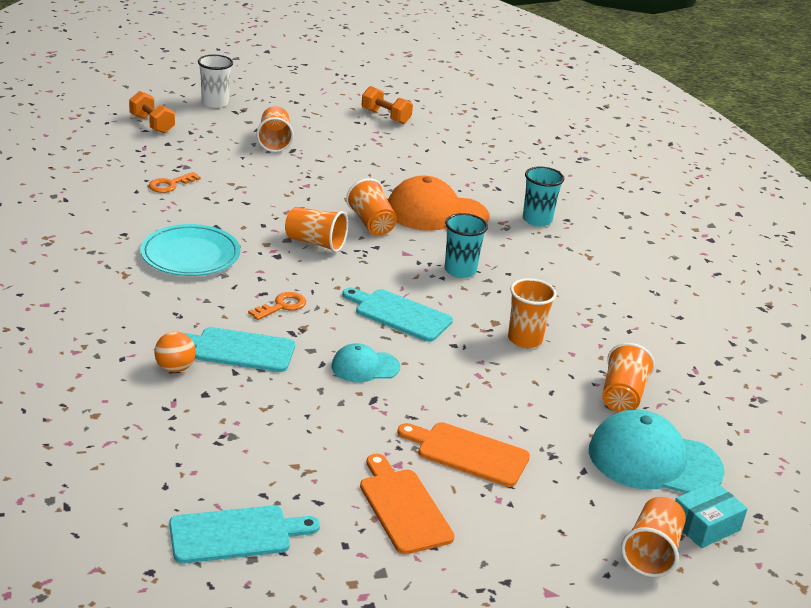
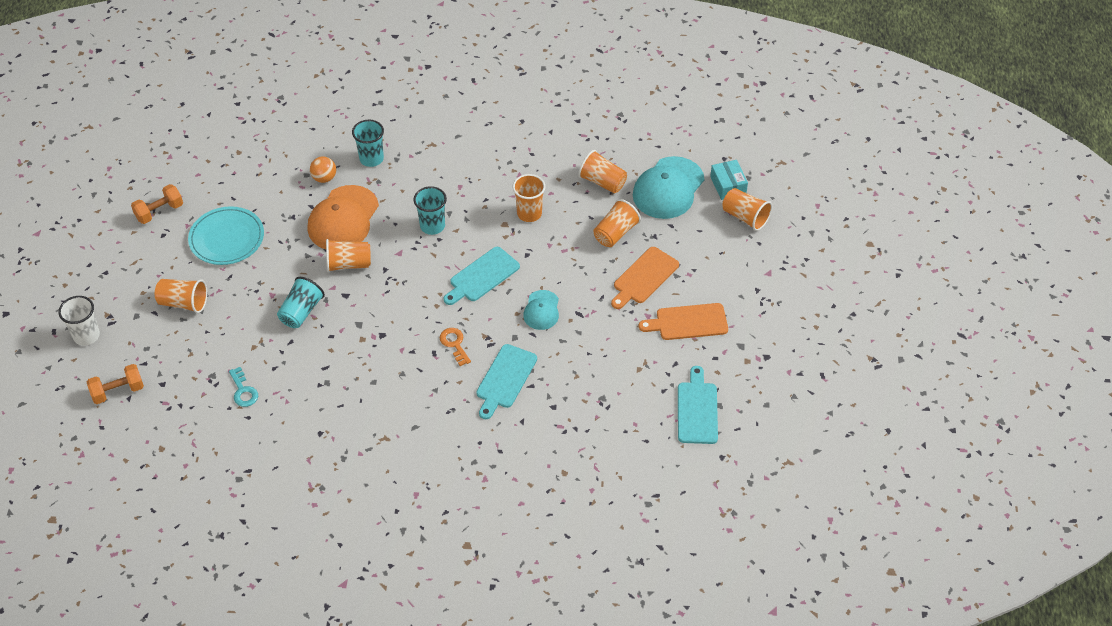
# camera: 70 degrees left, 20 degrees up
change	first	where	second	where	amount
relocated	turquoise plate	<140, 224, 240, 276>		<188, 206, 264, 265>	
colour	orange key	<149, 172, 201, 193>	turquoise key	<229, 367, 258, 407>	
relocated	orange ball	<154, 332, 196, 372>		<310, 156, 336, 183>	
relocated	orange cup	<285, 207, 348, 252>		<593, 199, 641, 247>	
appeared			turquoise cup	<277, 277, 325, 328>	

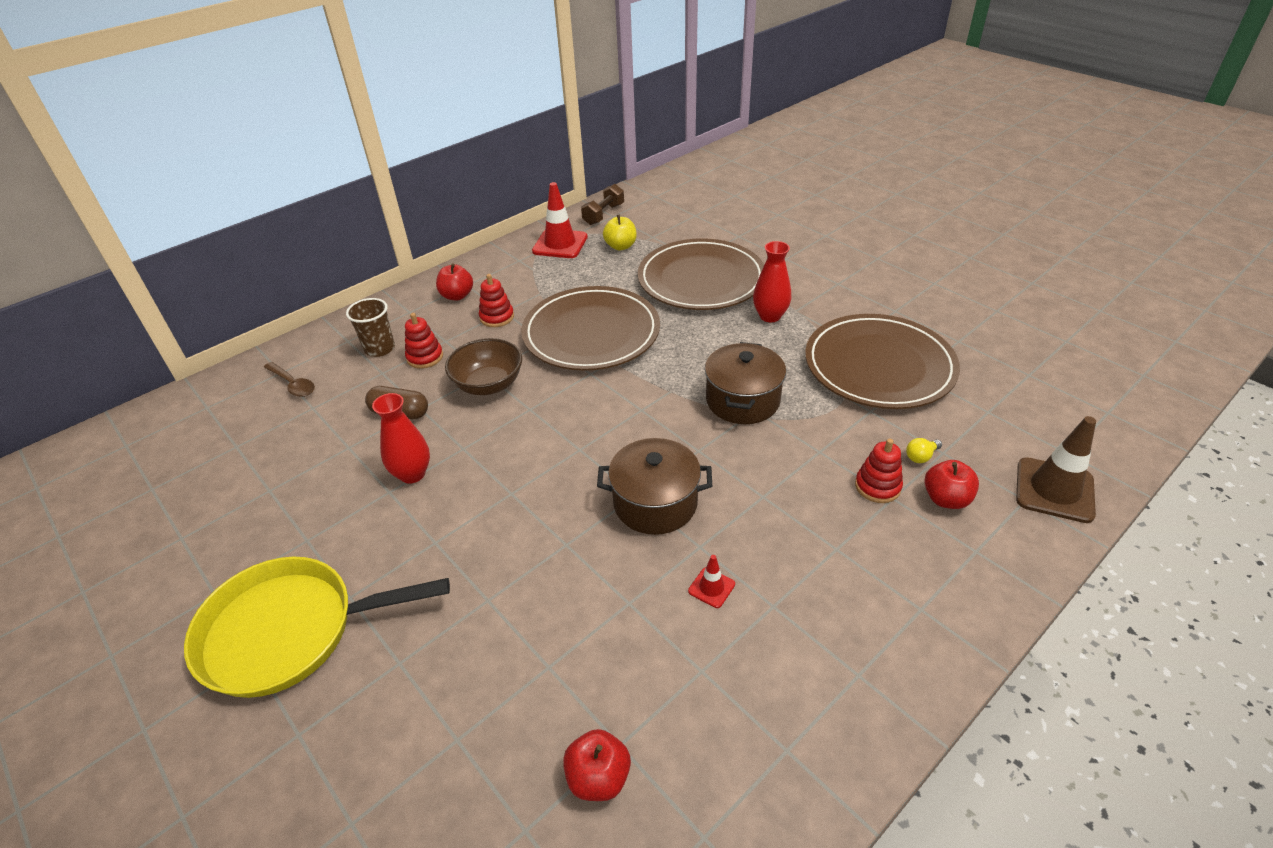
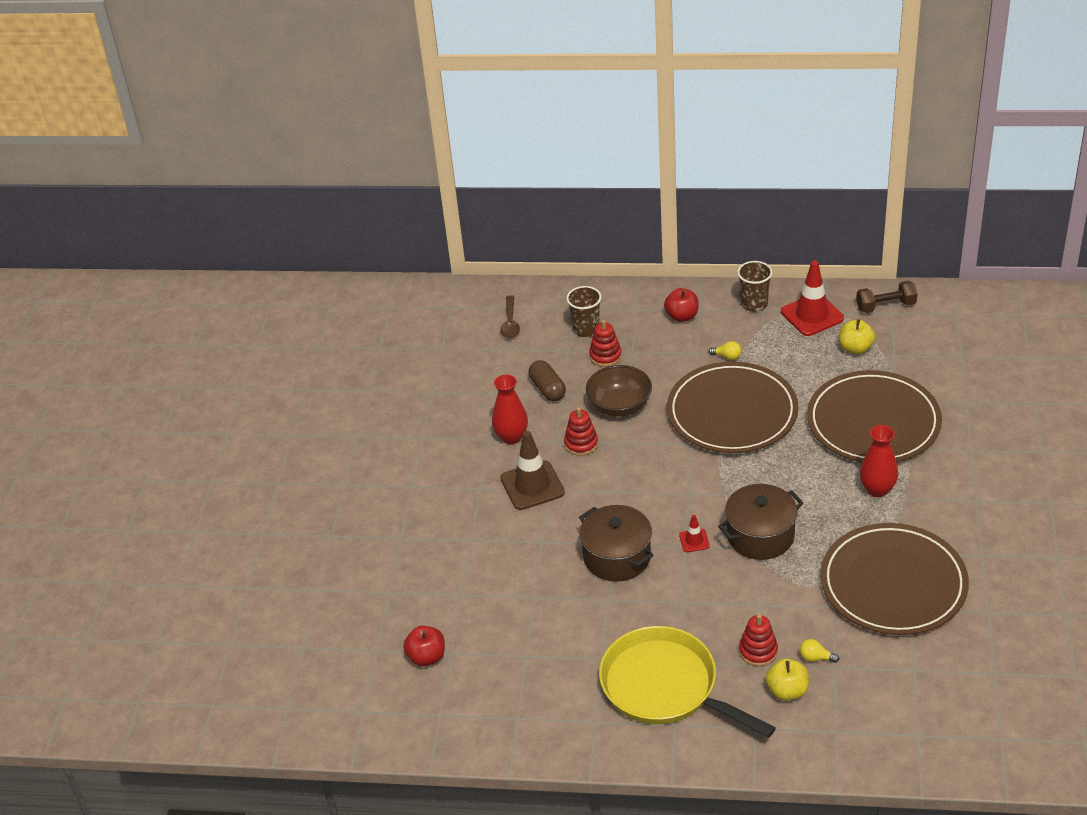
# camera: 50 degrees right, 0 degrees up
change	first	where	second	where	amount
relocated	yellow pan	<184, 557, 450, 698>		<599, 626, 776, 738>	
relocated	red stacking toy	<479, 274, 514, 327>		<564, 407, 598, 456>	
relocated	red traffic cone	<688, 555, 735, 608>		<679, 515, 710, 552>	
colour	red apple	<924, 460, 979, 509>	yellow apple	<766, 658, 809, 701>	
relocated	brown traffic cone	<1016, 416, 1096, 523>		<501, 431, 565, 510>	
appeared			yellow light bulb	<709, 341, 741, 360>	
appeared			brown cup	<737, 261, 773, 312>	

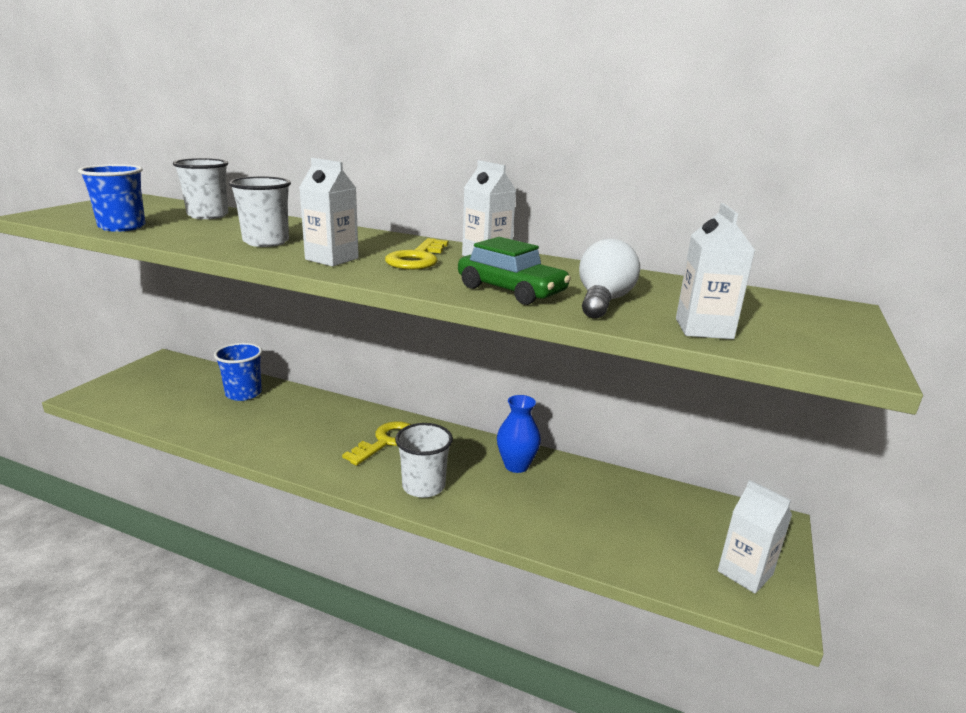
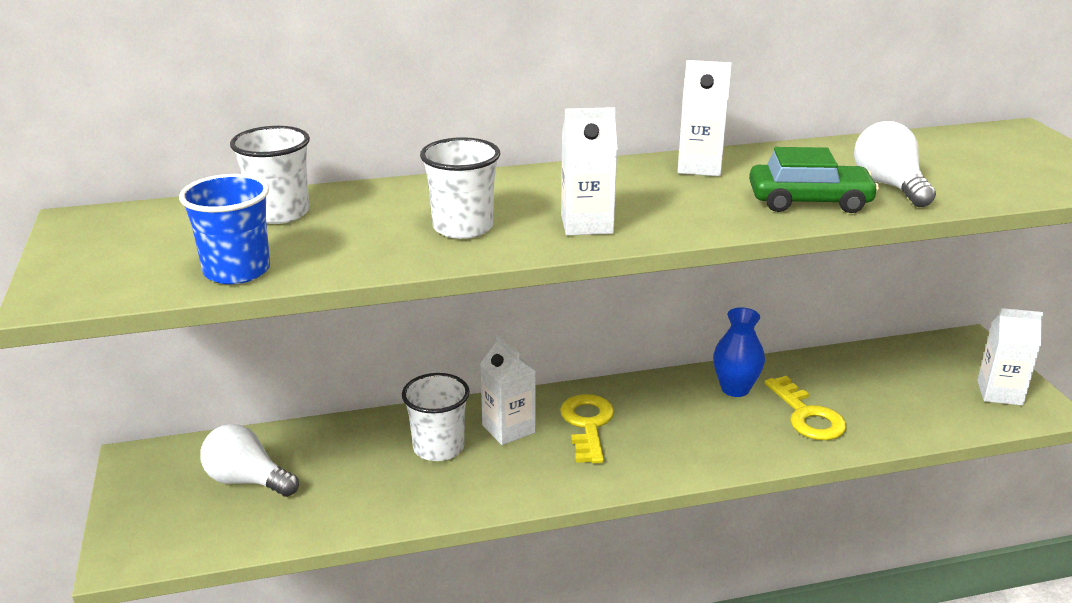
# camera: 35 degrees left, 5 degrees up
change	first	where	second	where	amount
missing	blue cup	<214, 343, 262, 401>			
relocated	yellow key	<385, 238, 448, 270>		<764, 376, 846, 440>	
relocated	white cup	<395, 423, 453, 498>		<402, 373, 470, 461>	
relocated	white carton	<676, 203, 755, 339>		<480, 334, 536, 445>	
appeared			white light bulb	<200, 424, 299, 497>	

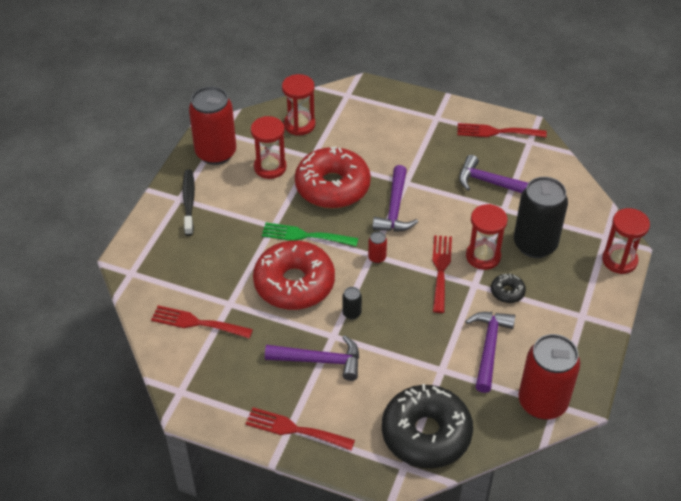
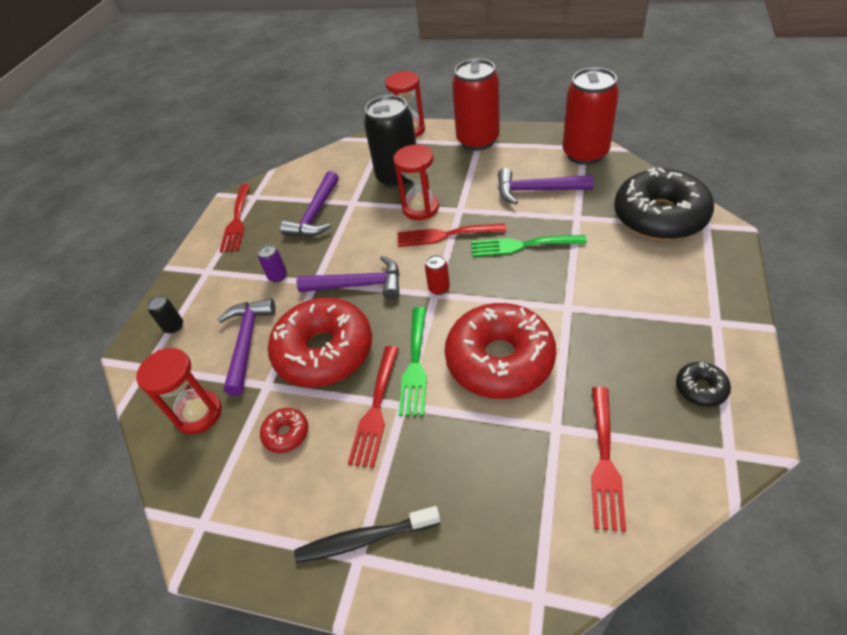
# camera: 90 degrees left, 0 degrees up
change	first	where	second	where	amount
relocated	red can	<189, 86, 236, 165>		<452, 59, 500, 151>	
relocated	red fork	<246, 408, 355, 450>		<348, 346, 399, 468>	
exchanged	red hourglass	<251, 116, 286, 179>	red donut	<260, 408, 308, 453>	
relocated	purple hammer	<265, 335, 359, 381>		<218, 299, 276, 396>	
relocated	black can	<342, 287, 362, 319>		<147, 295, 183, 334>	
relocated	black donut	<491, 273, 526, 303>		<676, 362, 731, 407>	
appeared			purple can	<258, 244, 287, 283>	
appeared			green fork	<472, 235, 587, 257>	

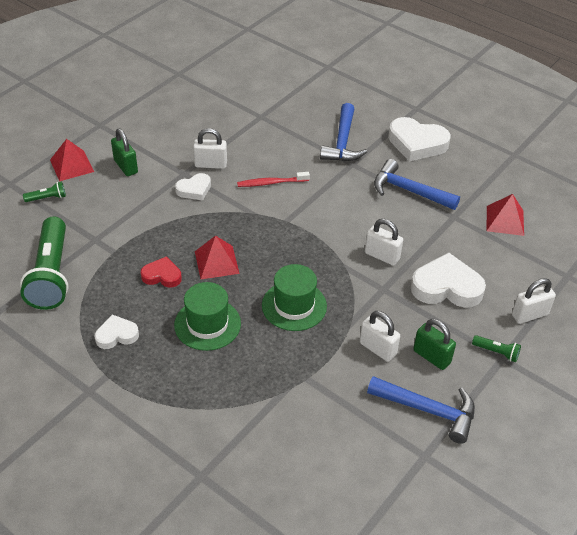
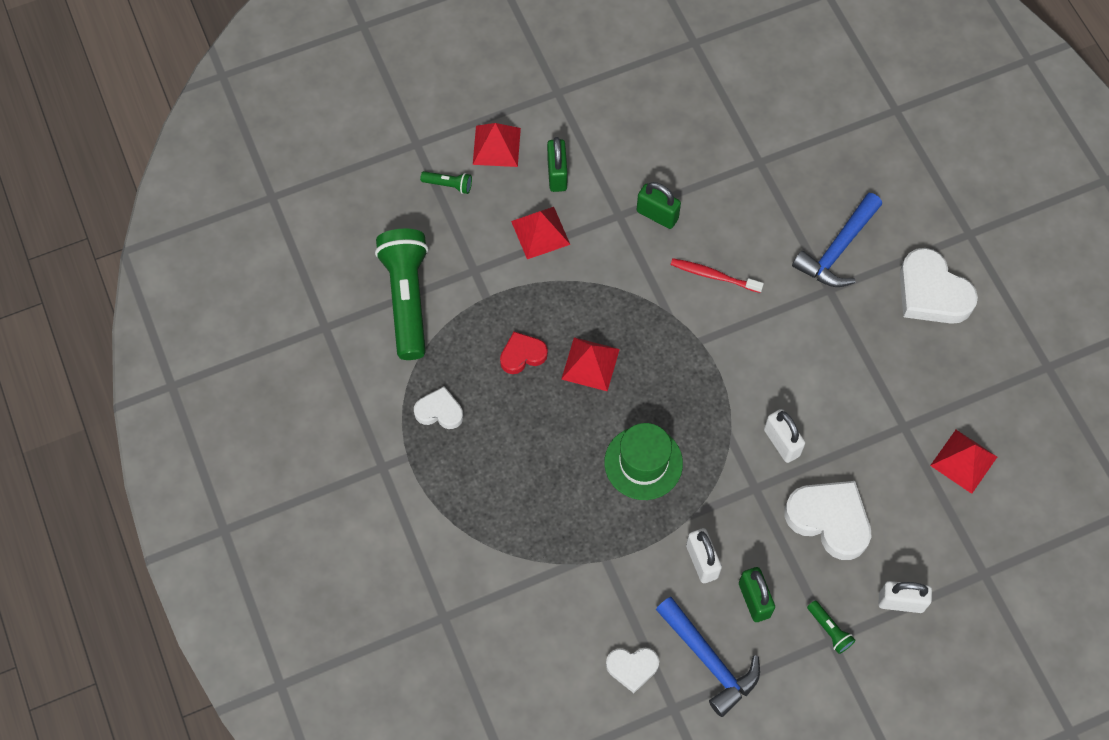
# camera: 30 degrees right, 20 degrees up
change	first	where	second	where	amount
spun	green flashlight	<20, 216, 68, 310>		<375, 229, 428, 360>	150 degrees clockwise
spun	red heart	<141, 256, 182, 287>		<500, 332, 548, 374>	60 degrees counterclockwise
missing	green hat	<174, 282, 241, 351>			
relocated	white heart	<175, 173, 211, 201>		<606, 648, 659, 693>	
colour	white padlock	<193, 128, 227, 169>	green padlock	<637, 182, 681, 229>	
missing	blue hammer	<374, 159, 460, 210>			
appeared			red pyramid	<511, 207, 570, 259>	

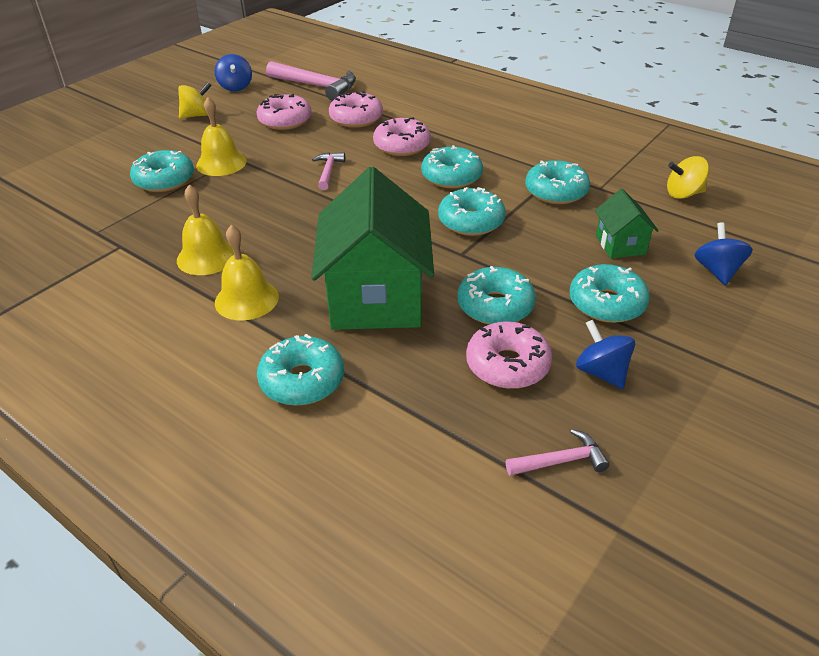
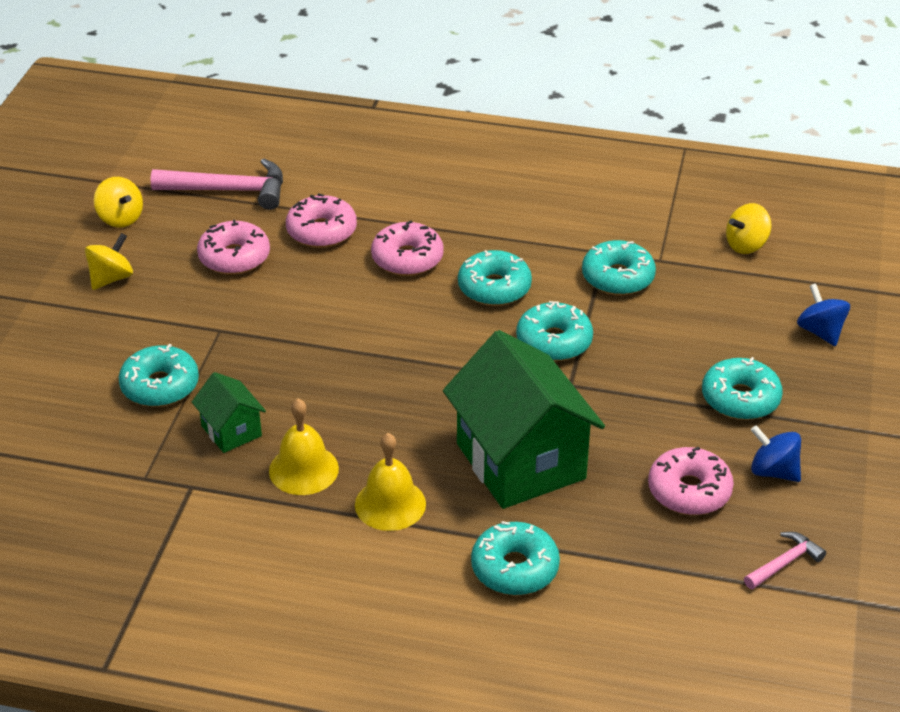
# camera: 25 degrees left, 0 degrees up
change	first	where	second	where	amount
missing	yellow bell	<196, 97, 247, 176>			
colour	blue spinning top	<215, 54, 252, 91>	yellow spinning top	<94, 177, 143, 228>	
missing	pink hammer	<312, 152, 345, 190>			
missing	turquoise donut	<457, 266, 536, 325>			
relocated	green house	<595, 189, 659, 259>		<192, 372, 266, 453>	

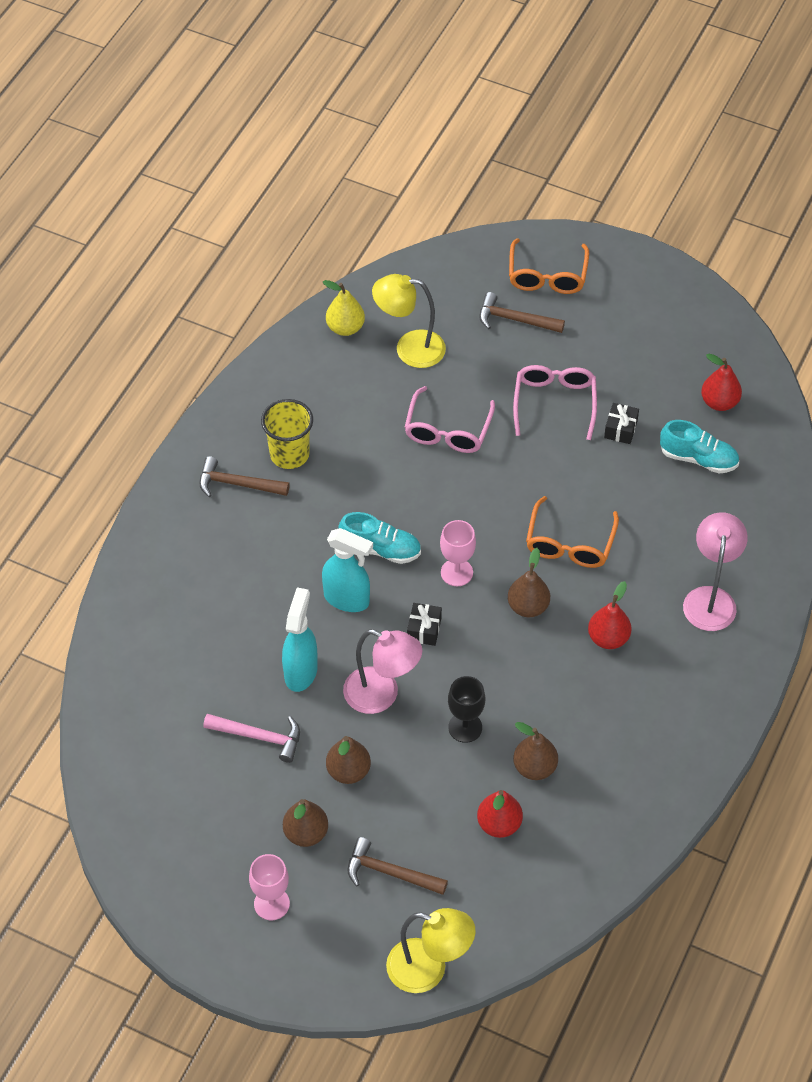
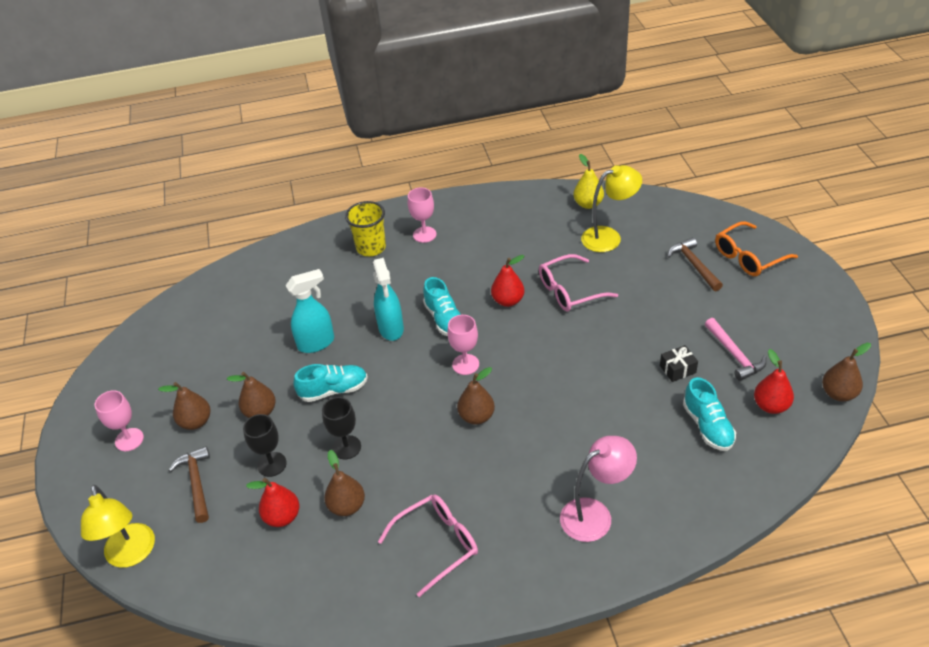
# camera: 55 degrees right, 10 degrees down
change	first	where	second	where	amount
exchanged	brown hammer	<199, 456, 290, 497>	pink goblet	<408, 187, 437, 243>	
relocated	pink hammer	<203, 714, 300, 763>		<705, 318, 767, 381>	
relocated	yellow cup	<261, 399, 313, 469>		<345, 201, 386, 256>	
exchanged	pink lamp	<343, 629, 422, 714>	turquoise shoe	<294, 364, 368, 402>	
spun	yellow lamp	<372, 274, 446, 368>		<581, 165, 642, 252>	105 degrees clockwise
missing	black gift	<407, 603, 442, 646>			
relocated	pink glasses	<513, 365, 597, 440>		<378, 494, 478, 597>	
missing	orange glasses	<526, 496, 619, 568>			
relocated	red pear	<588, 581, 632, 649>		<491, 255, 524, 307>	
appeared			black goblet	<243, 414, 287, 477>	
appeared			brown pear	<822, 343, 871, 401>	

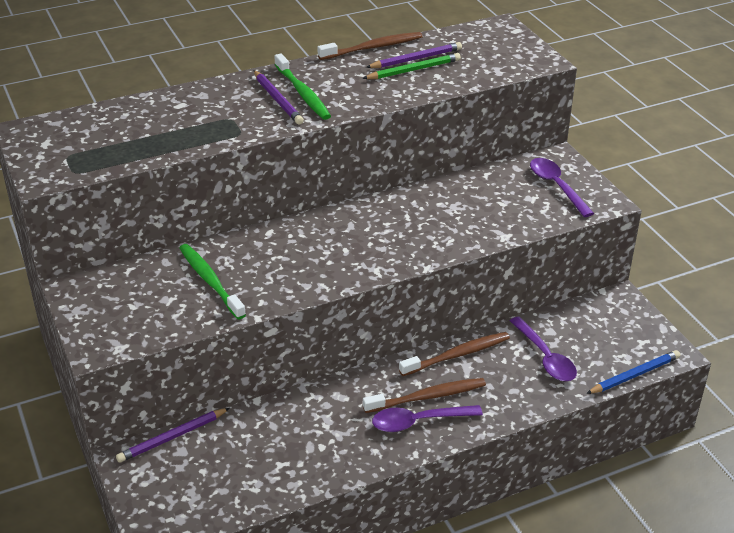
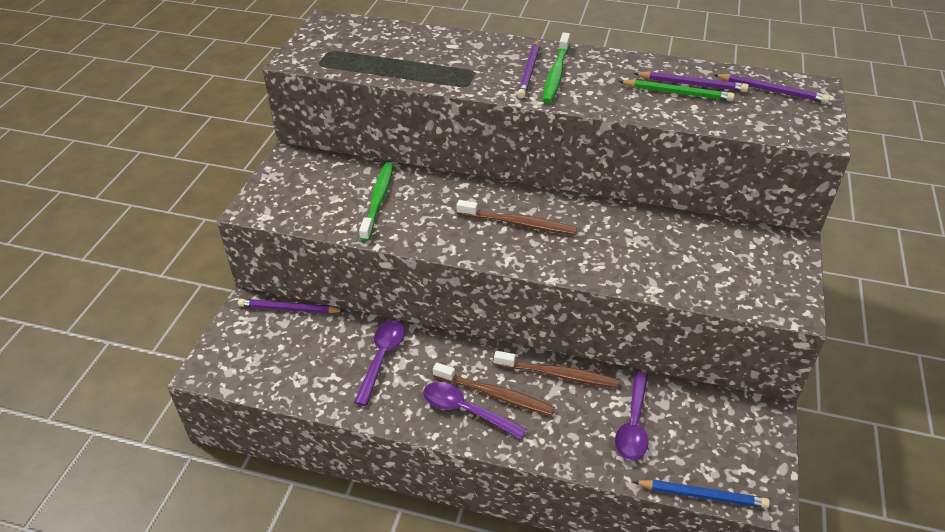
# camera: 40 degrees right, 5 degrees up
change	first	where	second	where	amount
relocated	brown toothbrush	<317, 32, 423, 60>		<457, 200, 577, 235>	
relocated	purple spoon	<530, 158, 594, 217>		<354, 320, 405, 406>	
appeared			purple pencil	<713, 74, 830, 103>	

